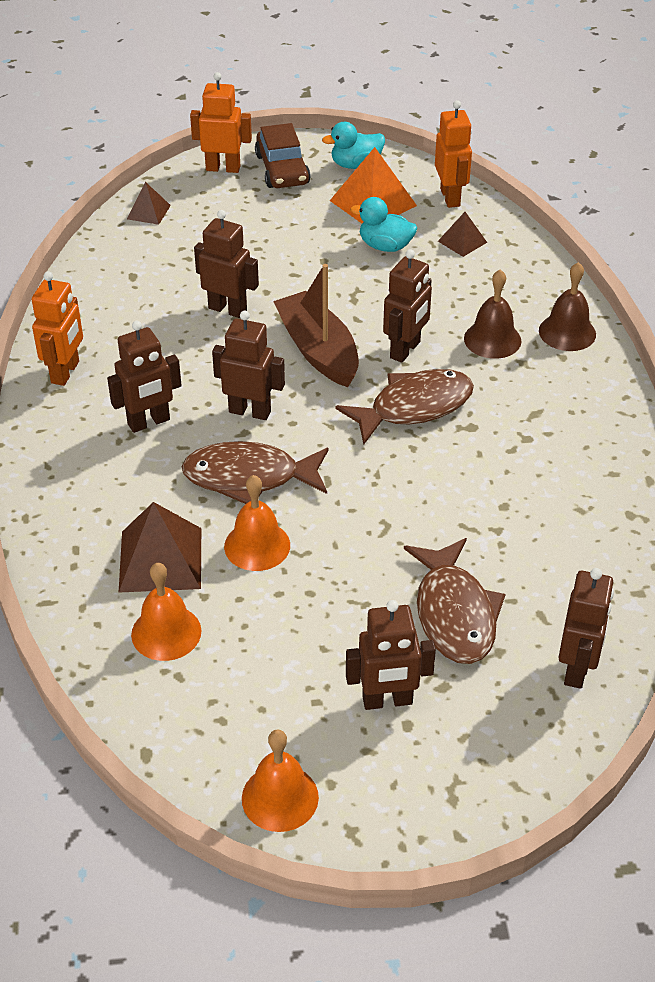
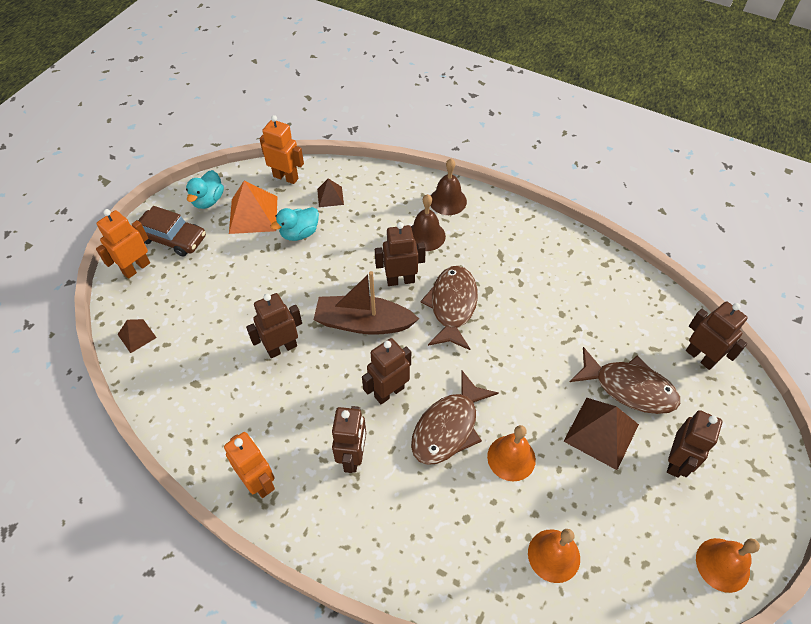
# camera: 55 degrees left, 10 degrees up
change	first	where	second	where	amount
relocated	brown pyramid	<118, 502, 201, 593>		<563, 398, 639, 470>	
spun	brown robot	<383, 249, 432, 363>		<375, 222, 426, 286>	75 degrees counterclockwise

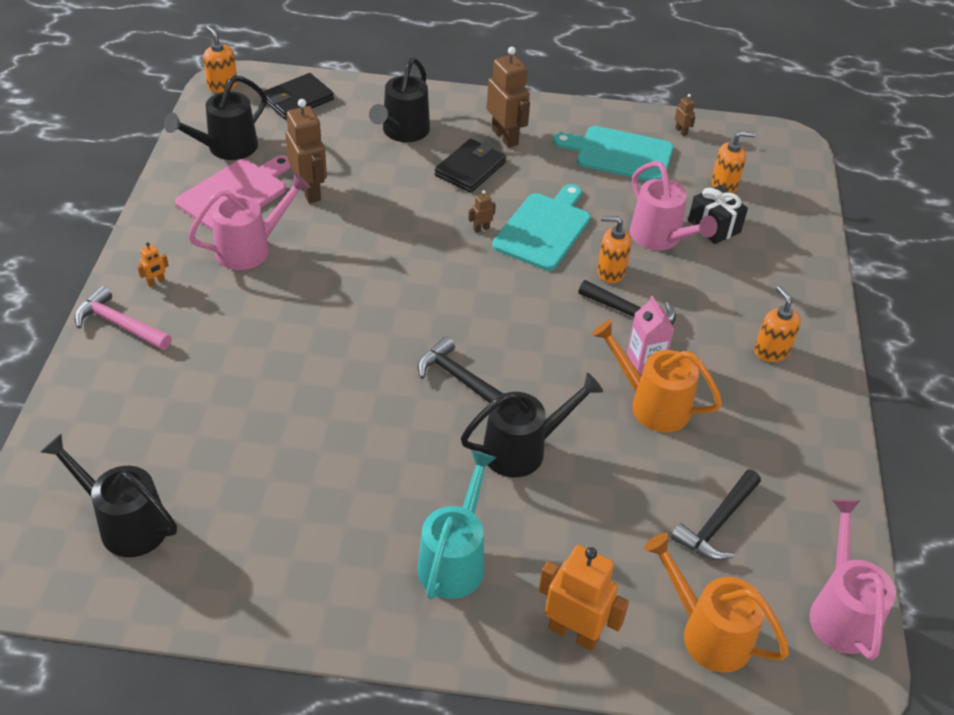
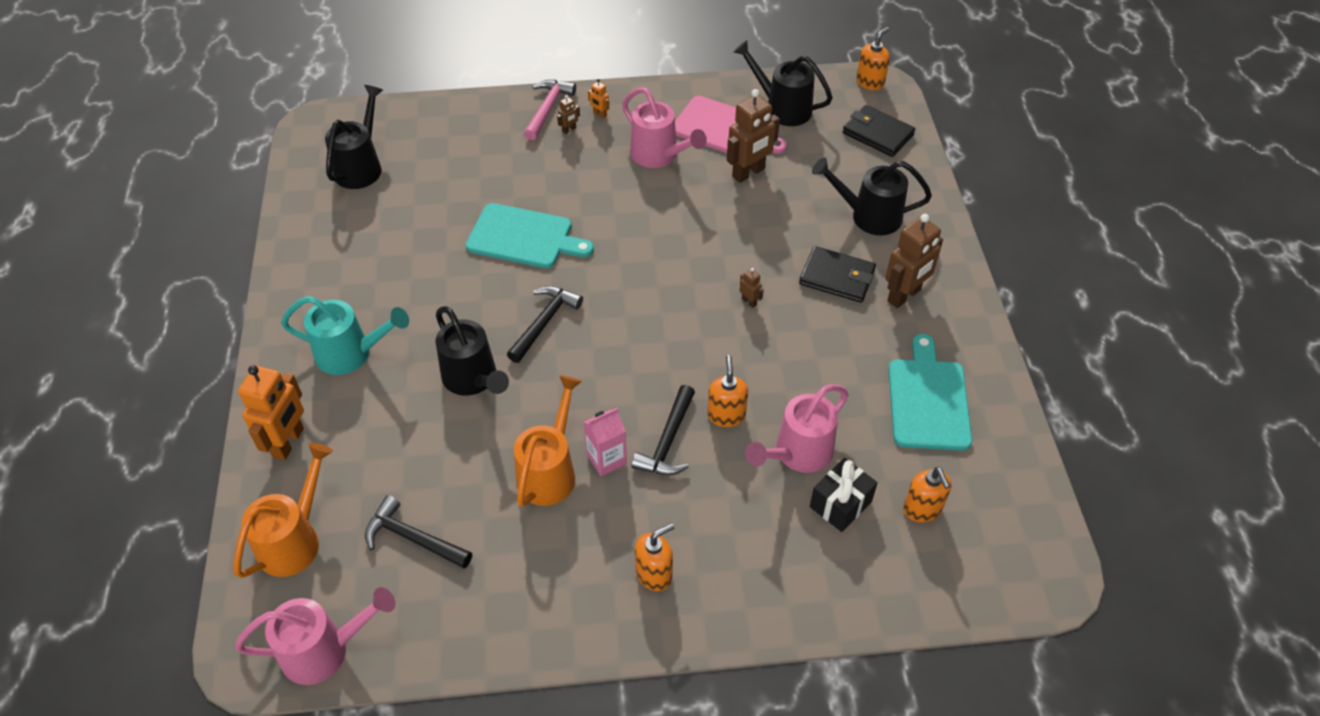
# camera: 80 degrees right, 5 degrees up
change	first	where	second	where	amount
relocated	turquoise cutting board	<492, 184, 591, 271>		<466, 203, 594, 268>	
relocated	brown robot	<675, 94, 695, 136>		<557, 95, 580, 134>	

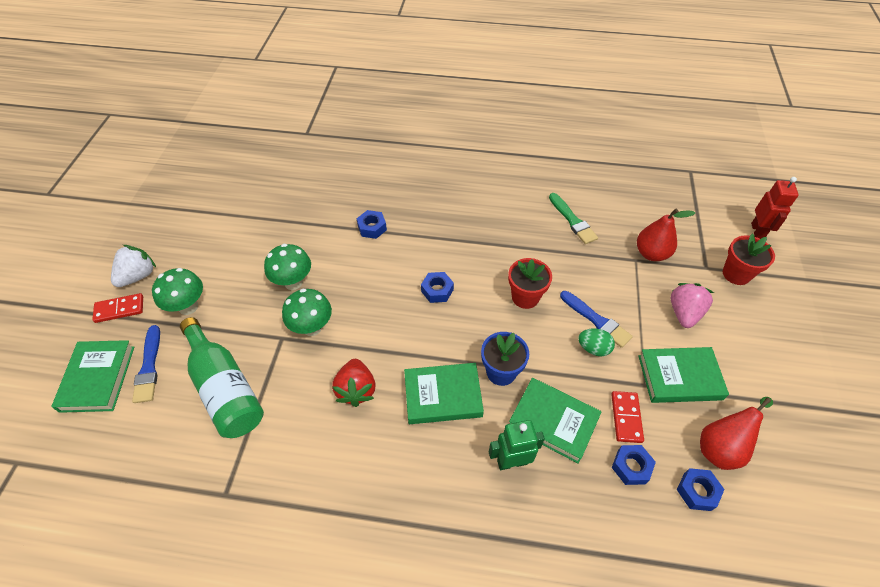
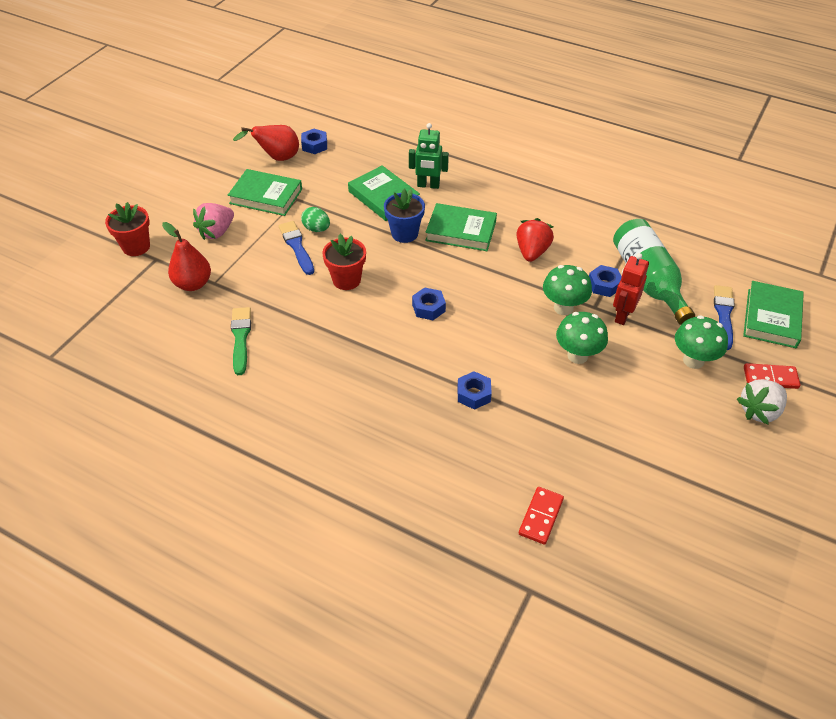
# camera: 160 degrees left, 5 degrees down
change	first	where	second	where	amount
relocated	red domino	<611, 391, 644, 443>		<519, 487, 564, 545>	
relocated	blue nut	<612, 445, 656, 485>		<589, 265, 622, 297>	
relocated	red robot	<751, 177, 799, 239>		<613, 253, 649, 325>	

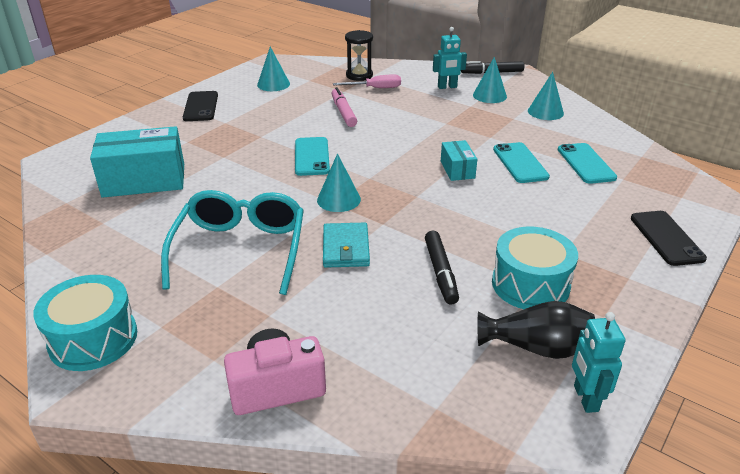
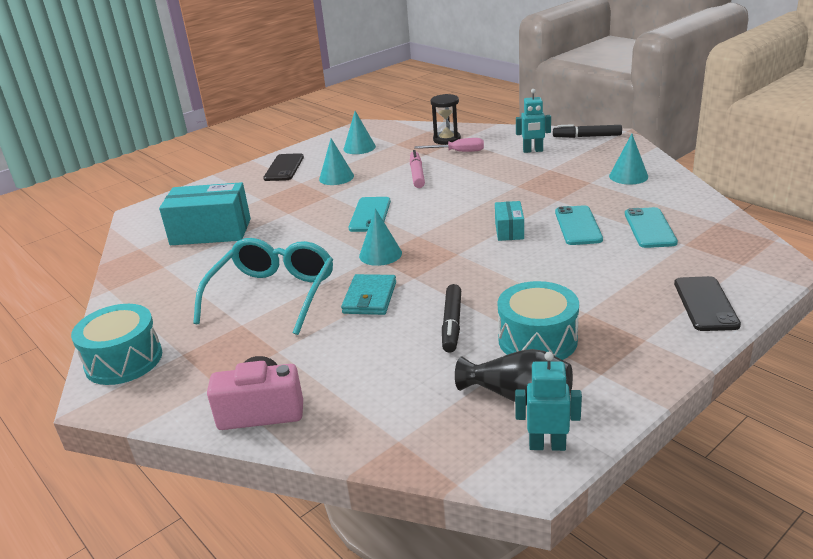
# camera: 15 degrees right, 5 degrees down
change	first	where	second	where	amount
relocated	turquoise cone	<473, 57, 507, 103>		<319, 138, 354, 185>	
spun	turquoise robot	<572, 312, 626, 413>		<515, 352, 582, 451>	90 degrees clockwise

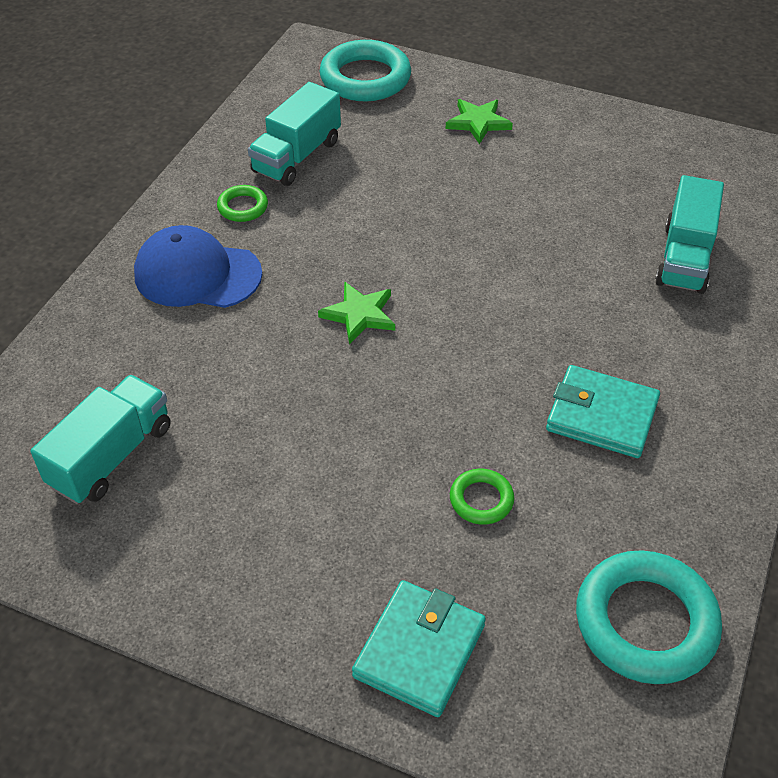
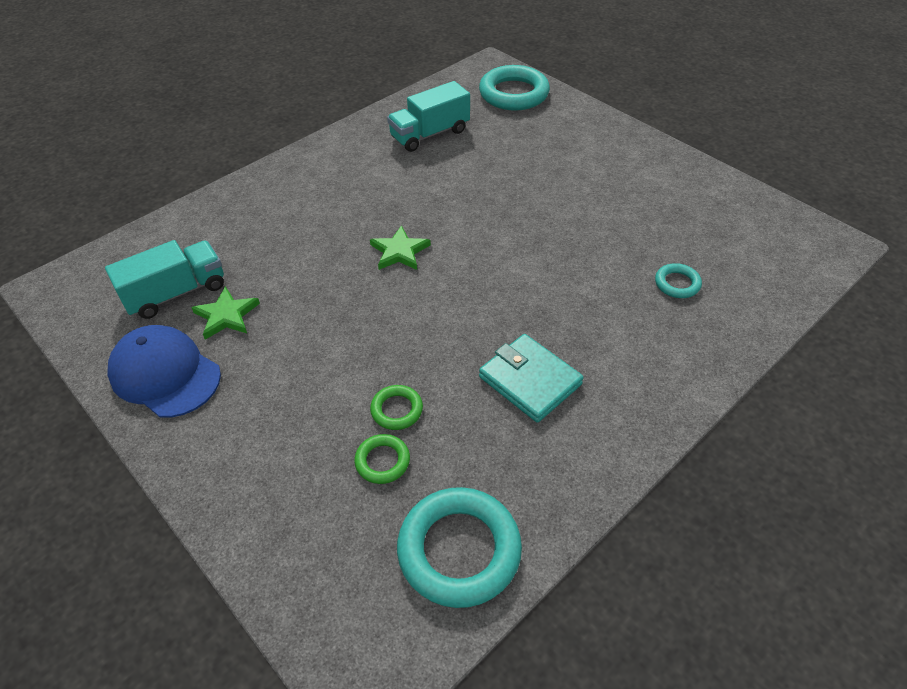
# camera: 25 degrees right, 0 degrees up
change	first	where	second	where	amount
relocated	blue cap	<134, 225, 262, 308>		<108, 325, 221, 418>	
relocated	green ring	<217, 185, 268, 222>		<354, 434, 410, 484>	
missing	turquoise wallet	<352, 580, 486, 717>			
relocated	green star	<446, 99, 513, 144>		<191, 286, 260, 340>	
exchanged	turquoise truck	<655, 175, 724, 294>	turquoise ring	<655, 263, 702, 298>	

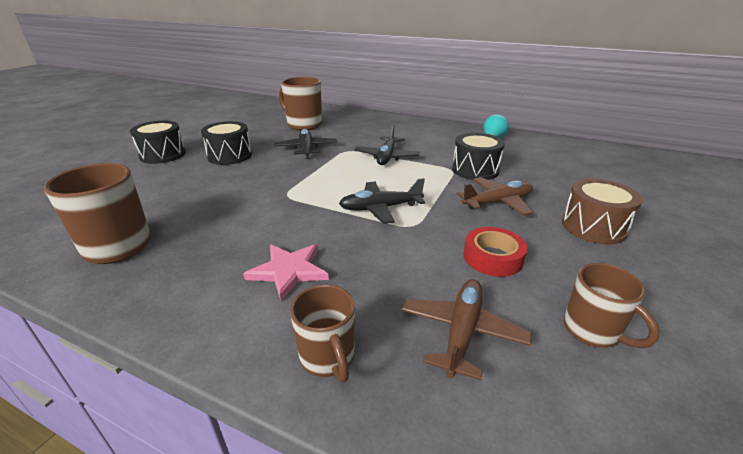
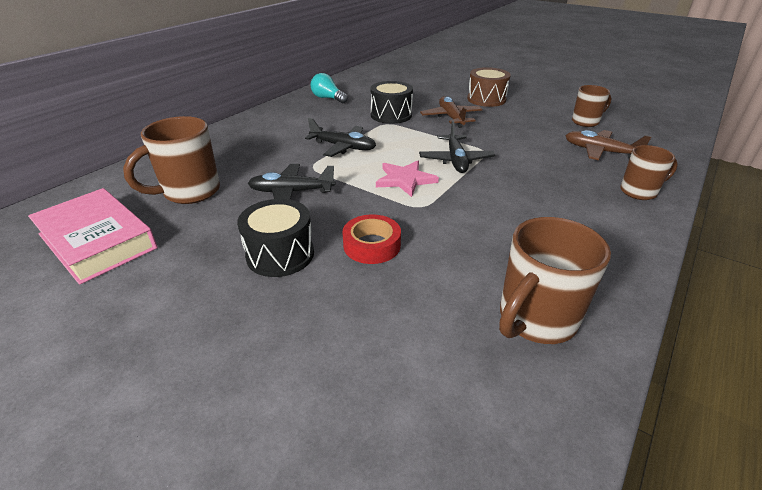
# camera: 80 degrees left, 5 degrees up
change	first	where	second	where	amount
missing	black drum	<130, 121, 186, 164>			
relocated	pink star	<243, 244, 329, 301>		<376, 161, 439, 197>	
relocated	red tape	<464, 227, 527, 277>		<342, 215, 401, 264>	
appeared			pink book	<28, 188, 158, 285>	

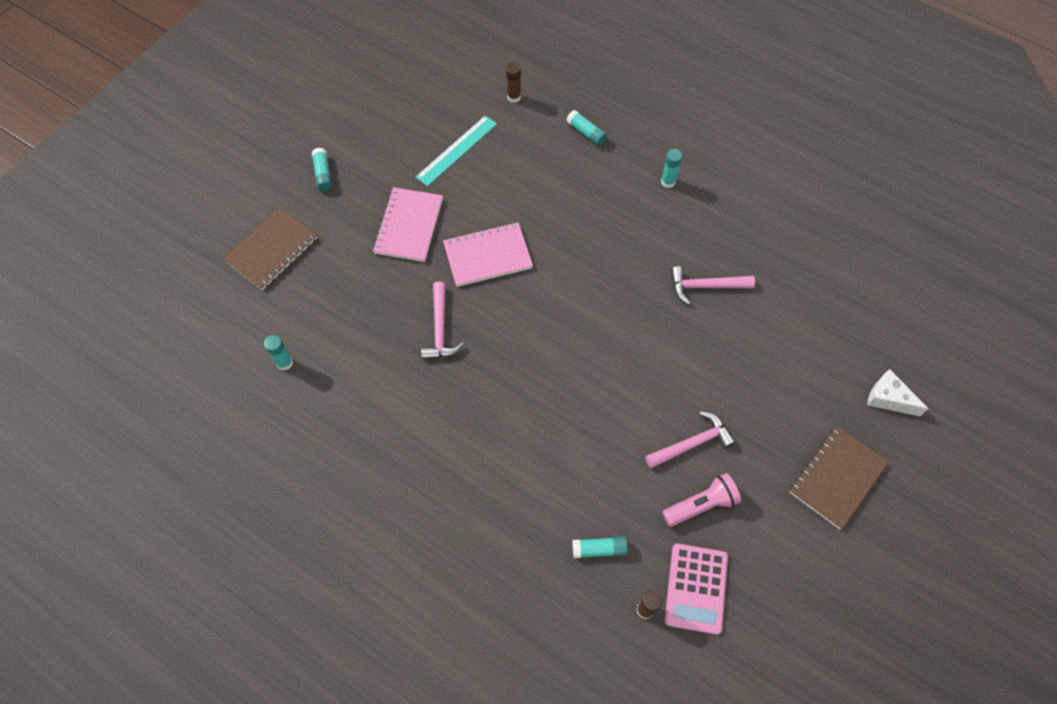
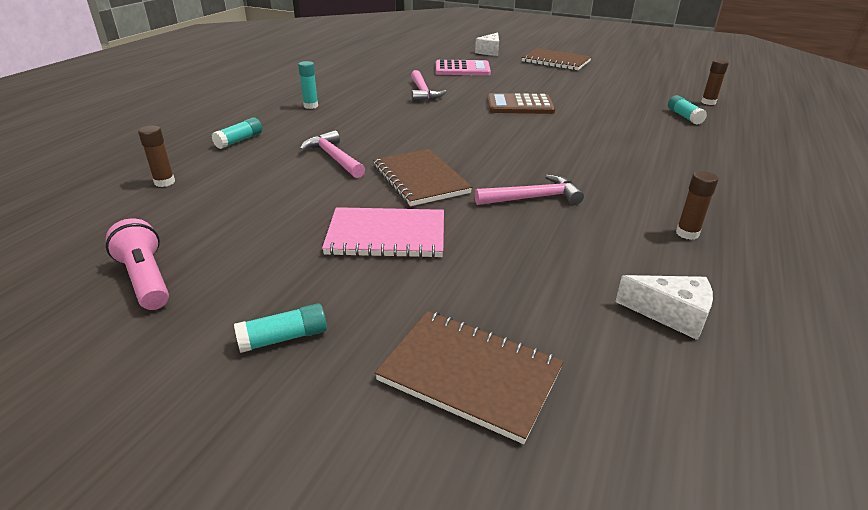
# camera: 100 degrees left, 30 degrees down
change	first	where	second	where	amount
exchanged	turquoise glue stick	<264, 335, 293, 370>	white cheese	<615, 275, 713, 340>	
missing	turquoise ruler	<416, 115, 497, 186>			
colour	pink notebook	<443, 222, 533, 287>	brown notebook	<373, 149, 472, 206>	
relocated	pink hammer	<645, 411, 736, 468>		<300, 130, 365, 178>	
relocated	pink flashlight	<662, 473, 741, 527>		<106, 218, 169, 310>	
relocated	pink calculator	<665, 543, 728, 635>		<436, 59, 491, 75>	
appeared			brown calculator	<487, 93, 555, 114>	
appeared			brown glue stick	<676, 171, 718, 240>	

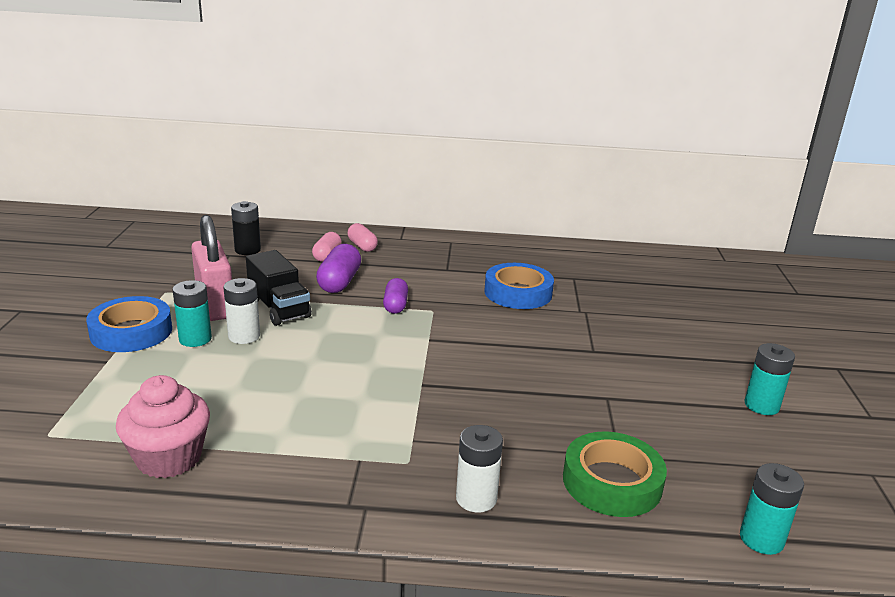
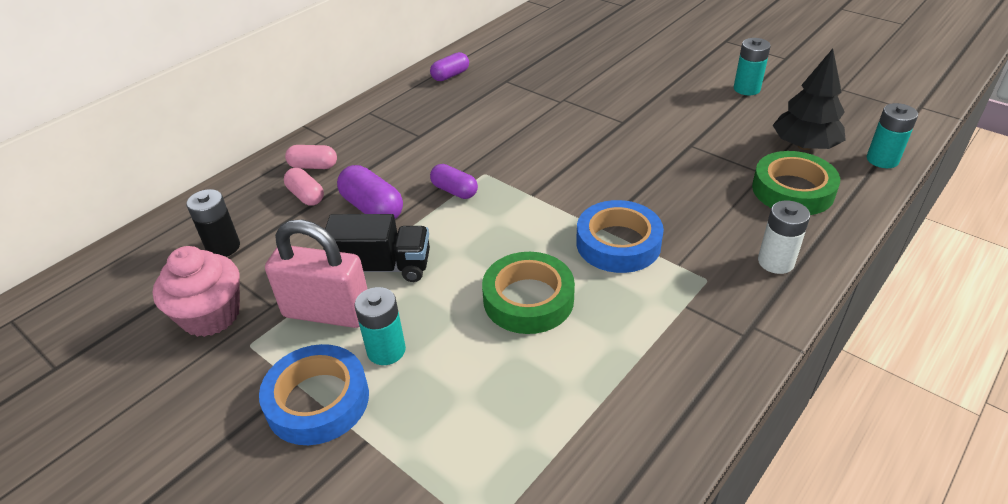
# camera: 50 degrees left, 15 degrees up
change	first	where	second	where	amount
relocated	pink cupcake	<116, 375, 210, 478>		<153, 246, 240, 337>	
missing	white battery	<223, 278, 260, 344>			
relocated	blue tape	<485, 263, 554, 309>		<576, 200, 664, 273>	
appeared			purple capsule	<430, 52, 469, 81>	
appeared			green tape	<482, 252, 575, 334>	
appeared			black tree	<773, 49, 846, 150>	

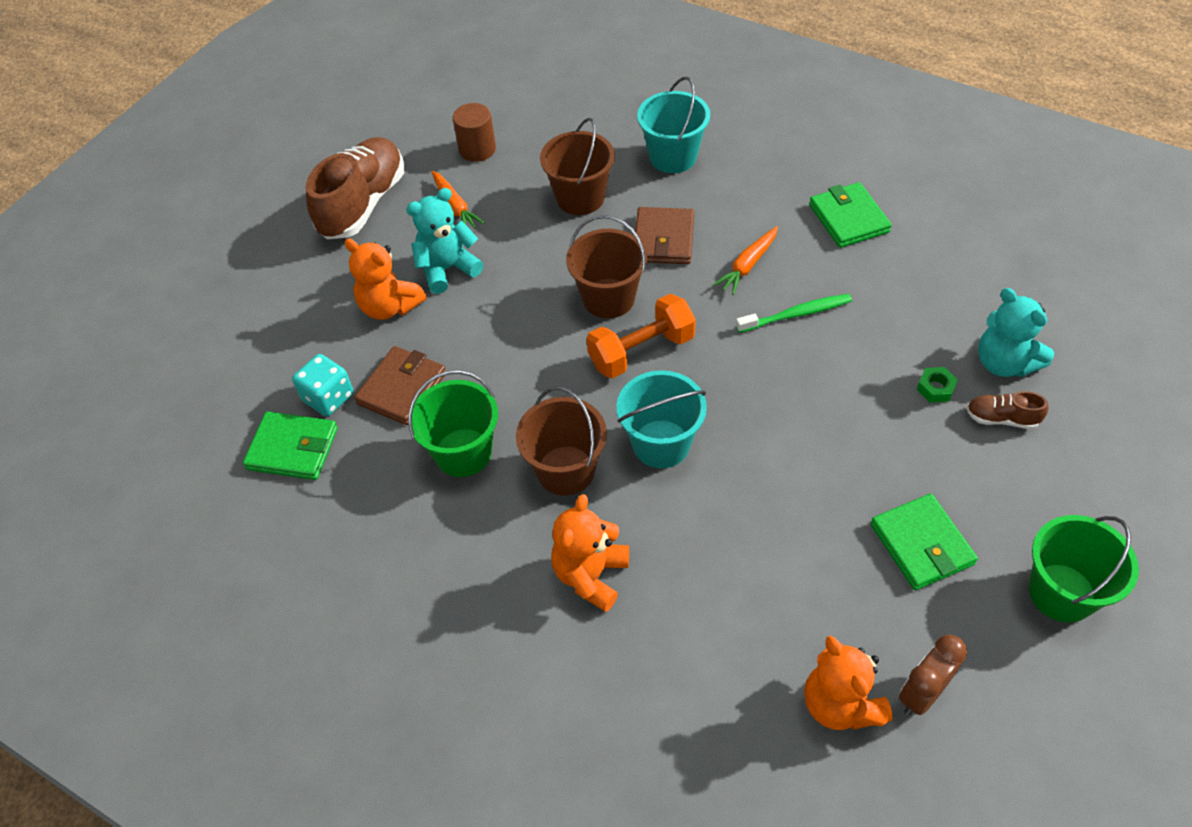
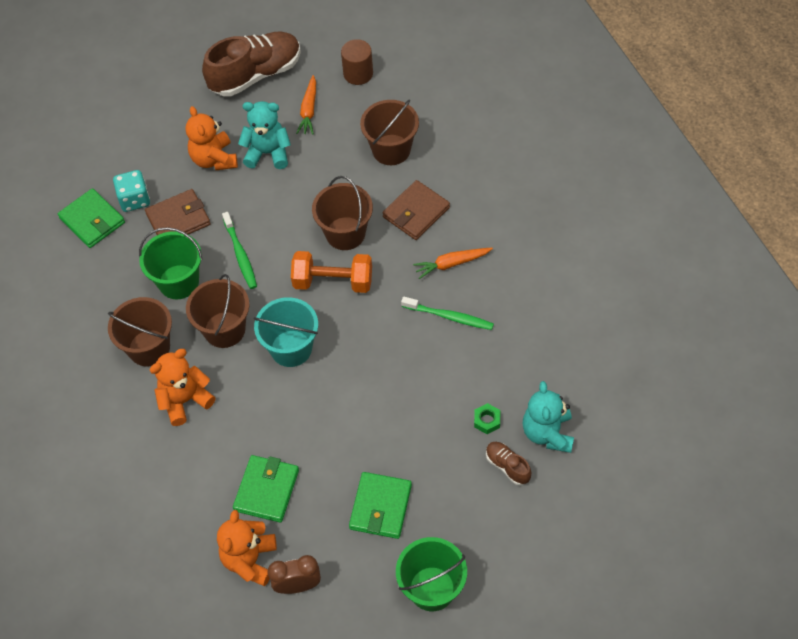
# camera: 35 degrees right, 5 degrees up
change	first	where	second	where	amount
missing	turquoise bucket	<637, 77, 710, 173>			
relocated	green wallet	<809, 182, 892, 248>		<233, 455, 299, 523>	
appeared			brown bucket	<108, 297, 172, 366>	
appeared			green toothbrush	<222, 212, 257, 289>	

